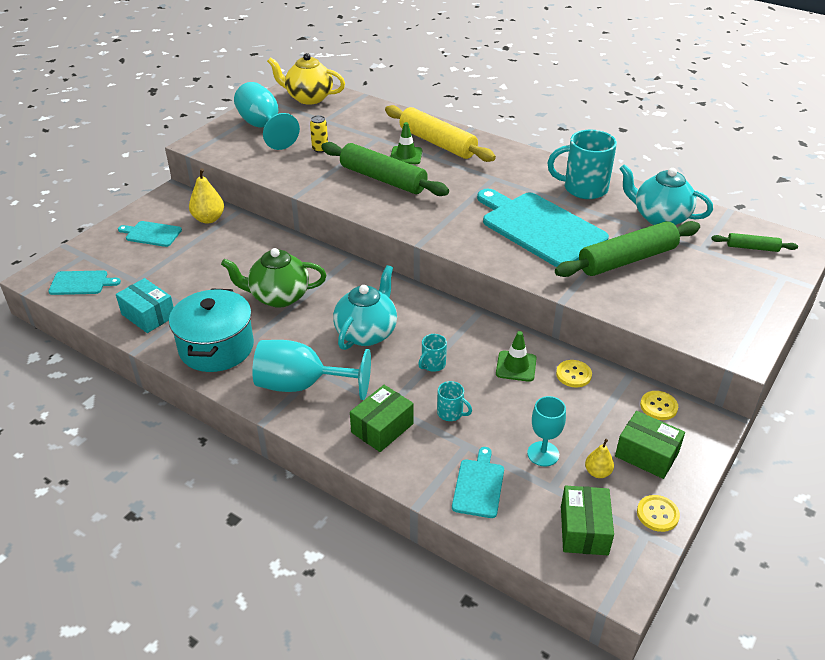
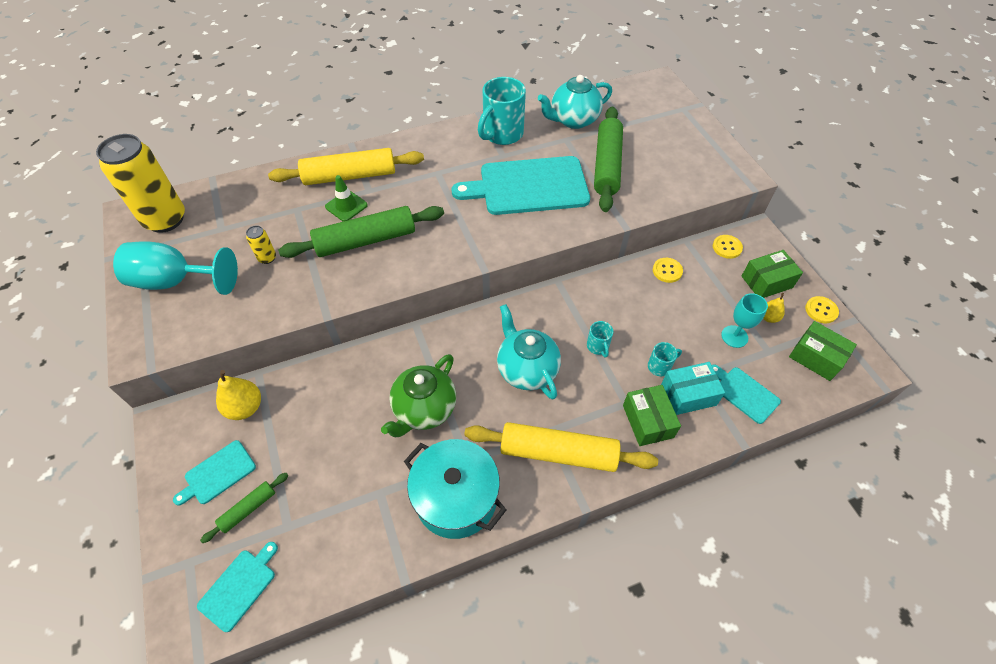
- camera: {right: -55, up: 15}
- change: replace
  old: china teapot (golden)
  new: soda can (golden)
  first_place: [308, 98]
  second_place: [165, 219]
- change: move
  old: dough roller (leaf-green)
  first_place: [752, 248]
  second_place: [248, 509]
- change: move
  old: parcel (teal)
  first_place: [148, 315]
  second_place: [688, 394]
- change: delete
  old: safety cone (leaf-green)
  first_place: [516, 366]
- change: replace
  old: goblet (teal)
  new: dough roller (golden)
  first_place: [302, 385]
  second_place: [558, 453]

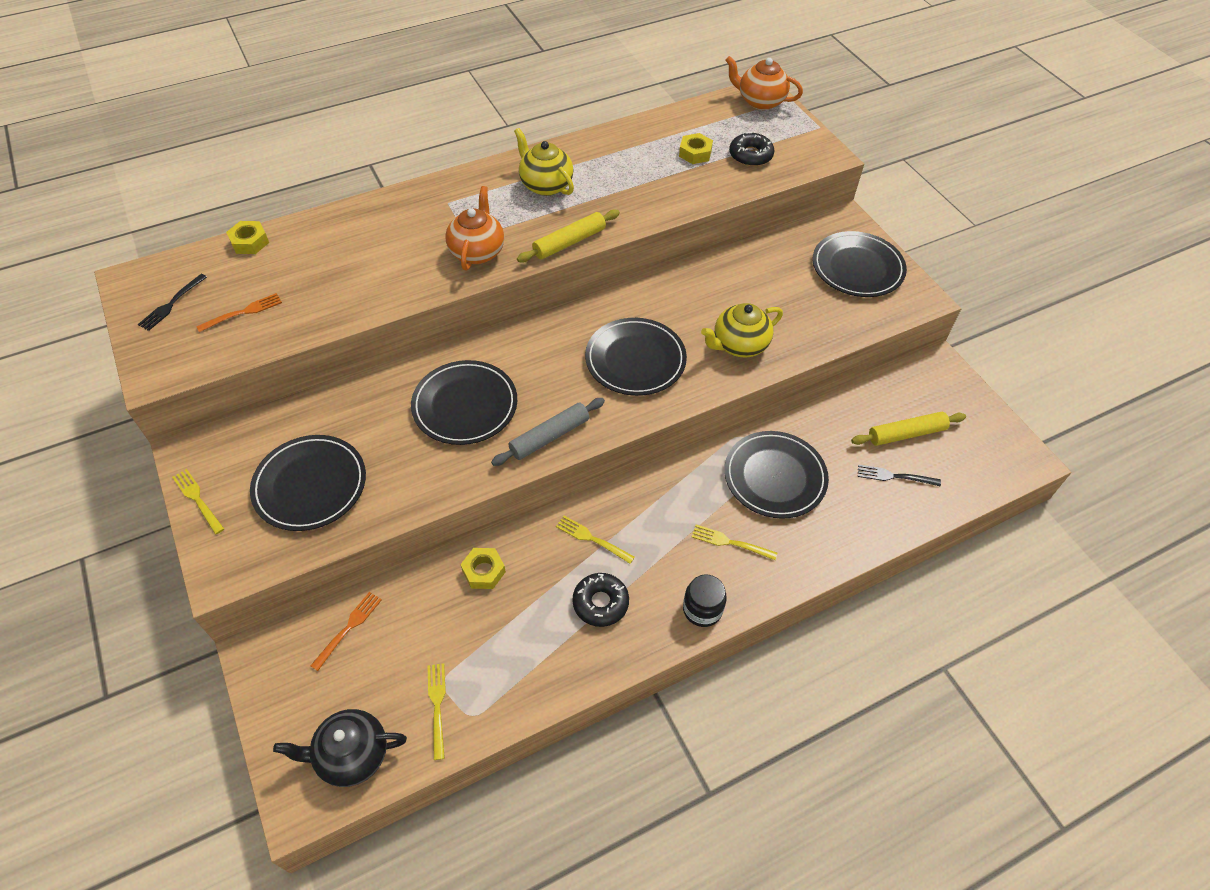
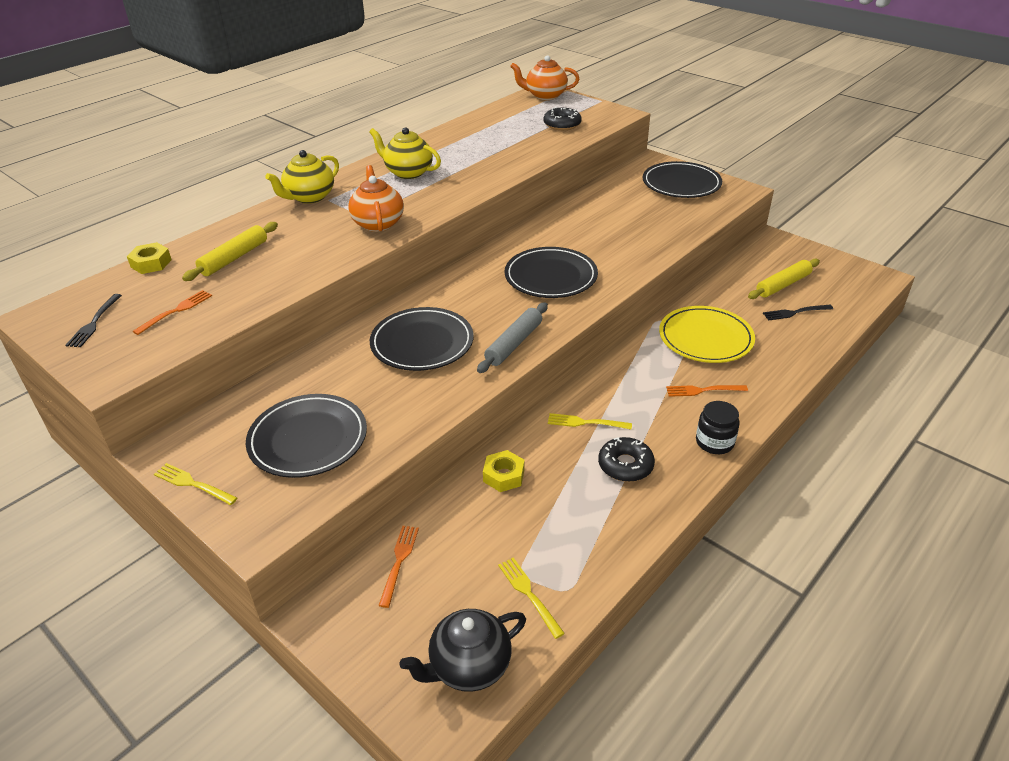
- camera: {right: -20, up: -15}
- change: delete
  old: hex nut (golden)
  first_place: [695, 153]
- change: move
  old: dough roller (golden)
  first_place: [569, 242]
  second_place: [234, 258]
- change: move
  old: china teapot (golden)
  first_place: [739, 345]
  second_place: [309, 197]
- change: recolor
  old: plate (ebony)
  new: plate (golden)
  first_place: [774, 477]
  second_place: [705, 338]
- change: recolor
  old: table fork (golden)
  new: table fork (orange-coloured)
  first_place: [730, 542]
  second_place: [703, 390]

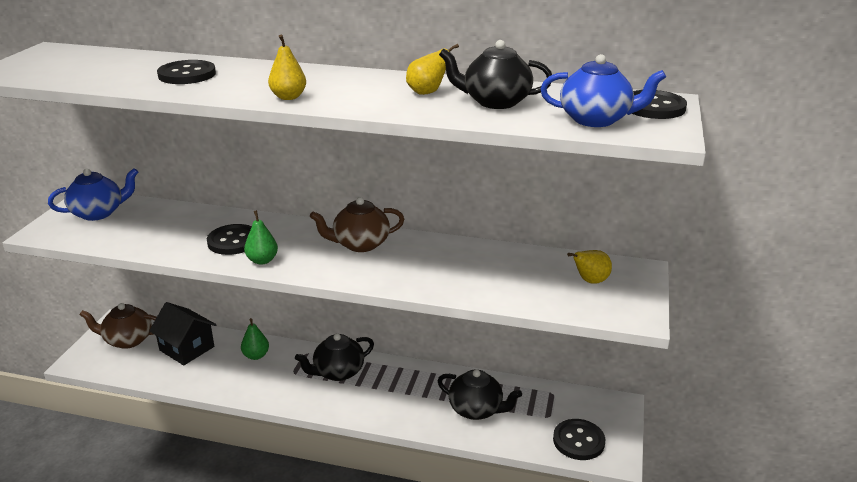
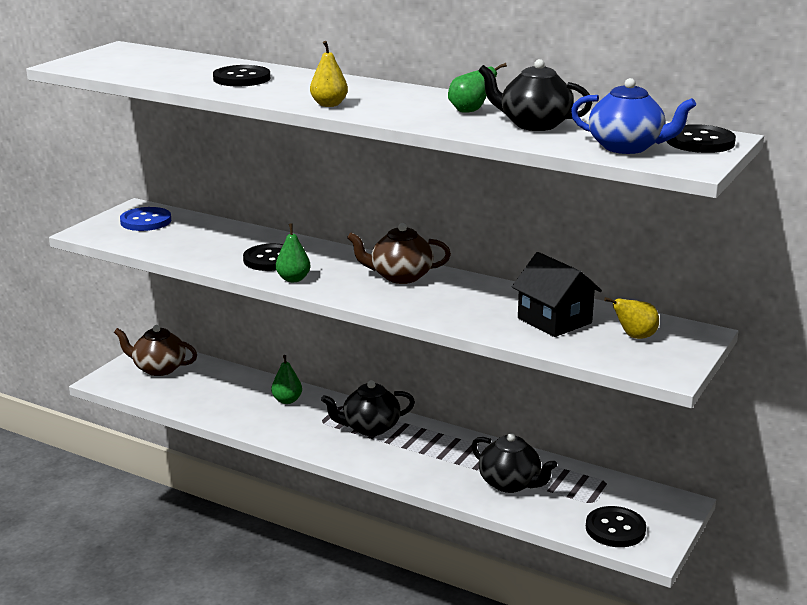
- camera: {right: 15, up: -5}
- change: recolor
  old: pear (golden)
  new: pear (leaf-green)
  first_place: [427, 92]
  second_place: [470, 111]
- change: replace
  old: china teapot (cobalt)
  new: button (cobalt)
  first_place: [98, 213]
  second_place: [146, 221]
- change: move
  old: cottage (ebony)
  first_place: [187, 348]
  second_place: [554, 320]

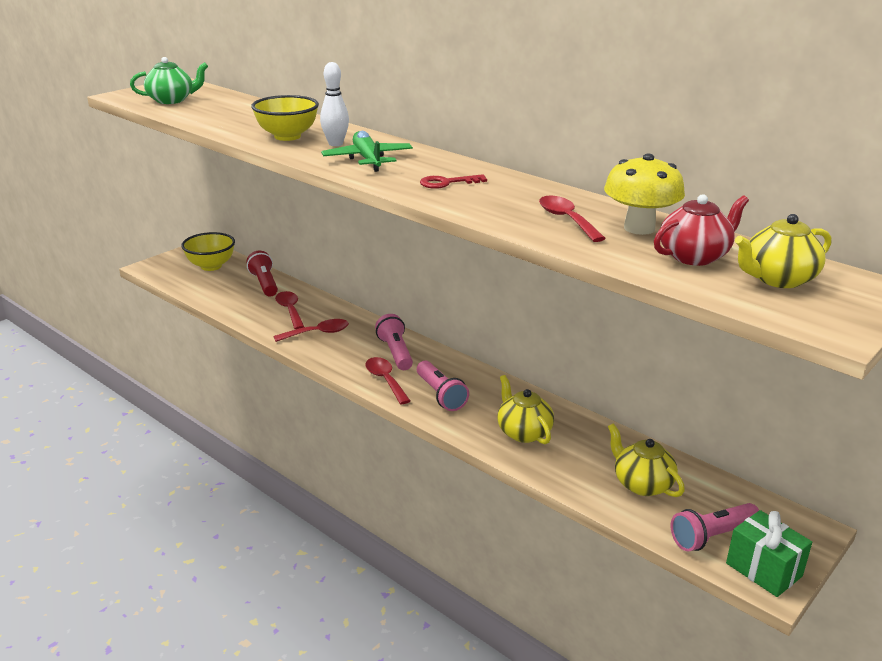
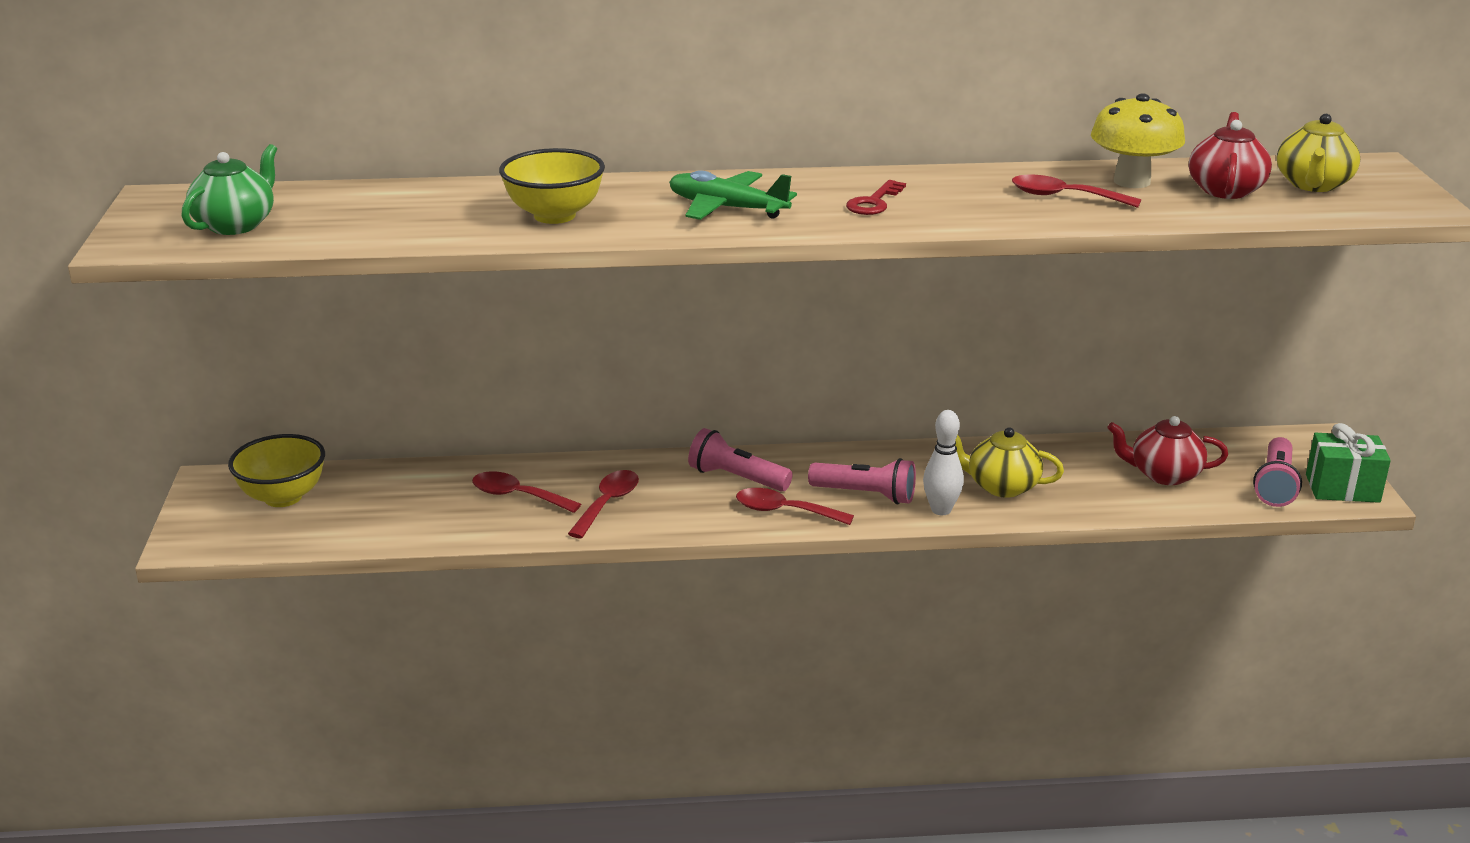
- camera: {right: -45, up: 0}
- change: move
  old: bowling pin (white)
  first_place: [335, 144]
  second_place: [941, 510]
- change: delete
  old: flashlight (scarlet)
  first_place: [264, 284]
- change: recolor
  old: china teapot (golden)
  new: china teapot (scarlet)
  first_place: [641, 484]
  second_place: [1163, 474]

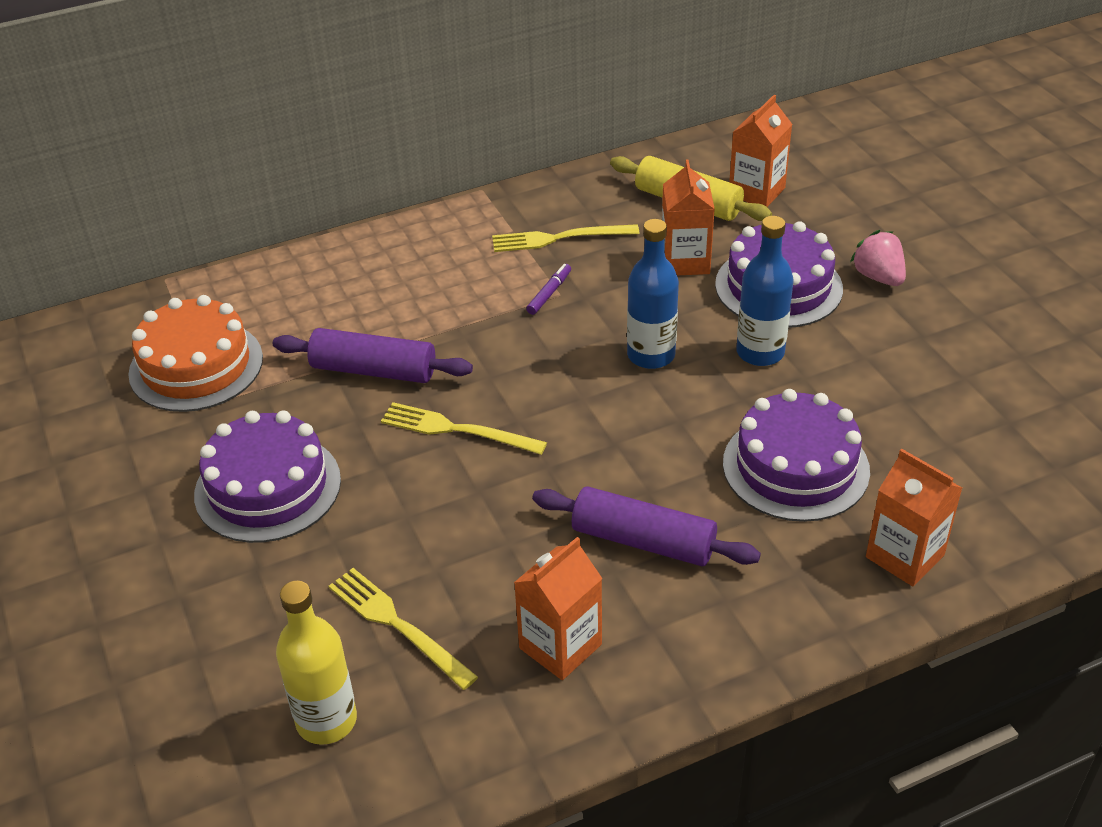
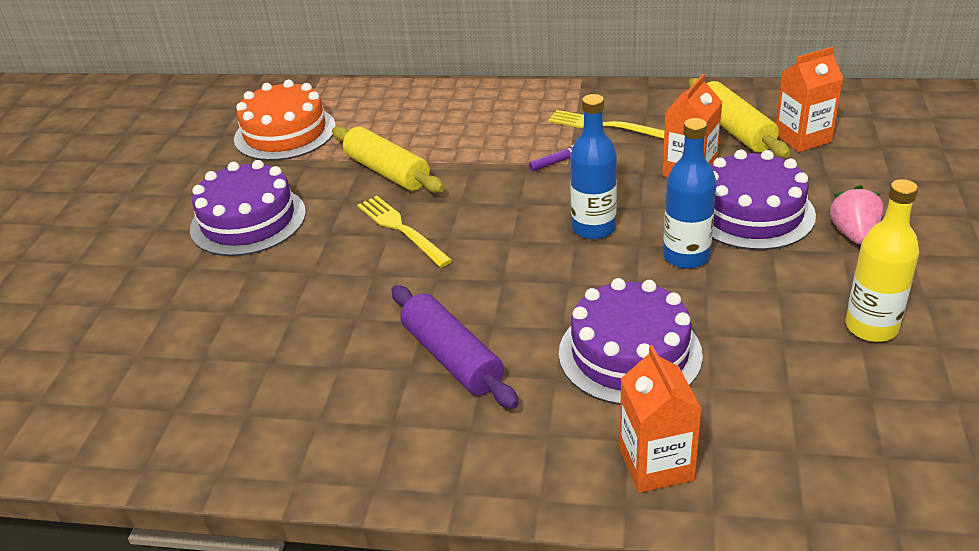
- camera: {right: 35, up: -5}
- change: recolor
  old: dough roller (purple)
  new: dough roller (golden)
  first_place: [373, 370]
  second_place: [387, 172]
- change: delete
  old: carton (orange-coloured)
  first_place: [560, 646]
- change: delete
  old: table fork (golden)
  first_place: [398, 625]
- change: move
  old: bottle (golden)
  first_place: [326, 720]
  second_place: [871, 327]

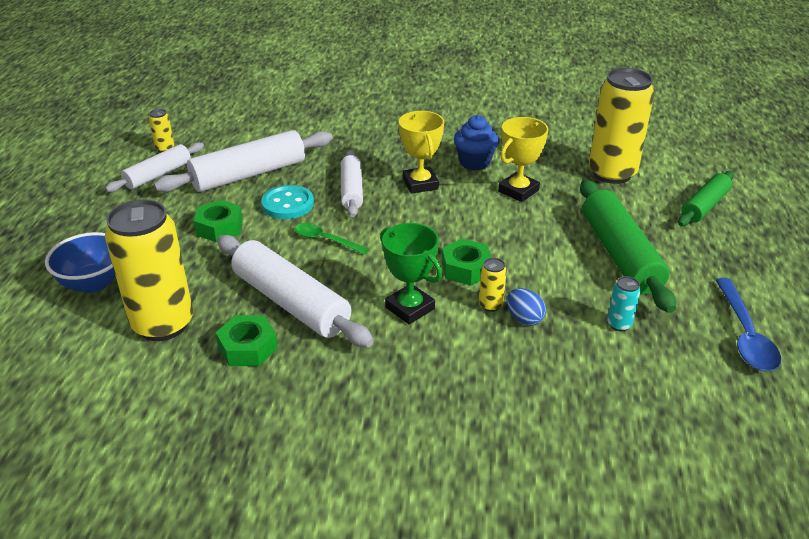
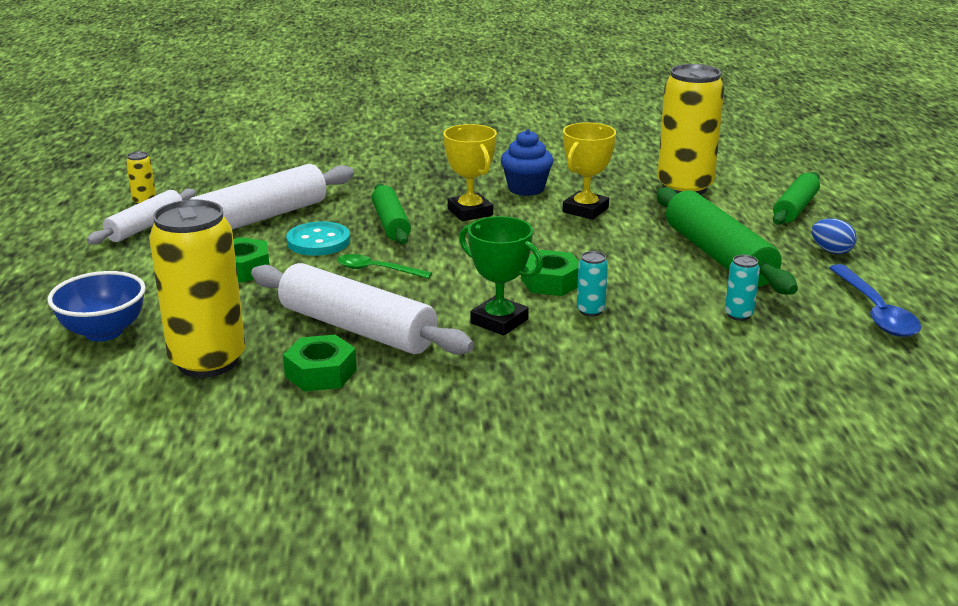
- camera: {right: -10, up: -10}
- change: recolor
  old: dough roller (white)
  new: dough roller (leaf-green)
  first_place: [351, 190]
  second_place: [391, 223]
- change: recolor
  old: soda can (golden)
  new: soda can (teal)
  first_place: [490, 305]
  second_place: [590, 311]
- change: move
  old: egg (cobalt)
  first_place: [524, 319]
  second_place: [831, 251]

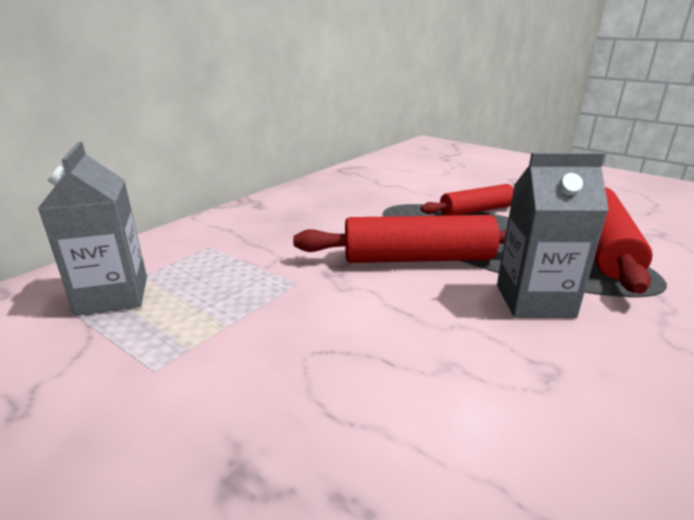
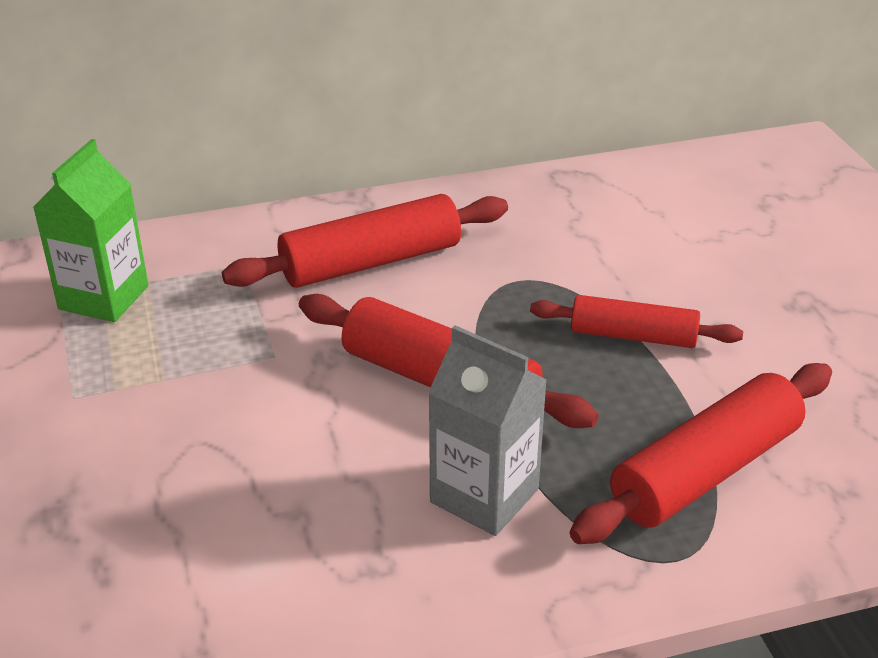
- camera: {right: 35, up: 10}
- change: recolor
  old: carton (ash-grey)
  new: carton (leaf-green)
  first_place: [113, 295]
  second_place: [104, 297]
- change: insert
  new: dough roller (scarlet)
  second_place: [371, 262]

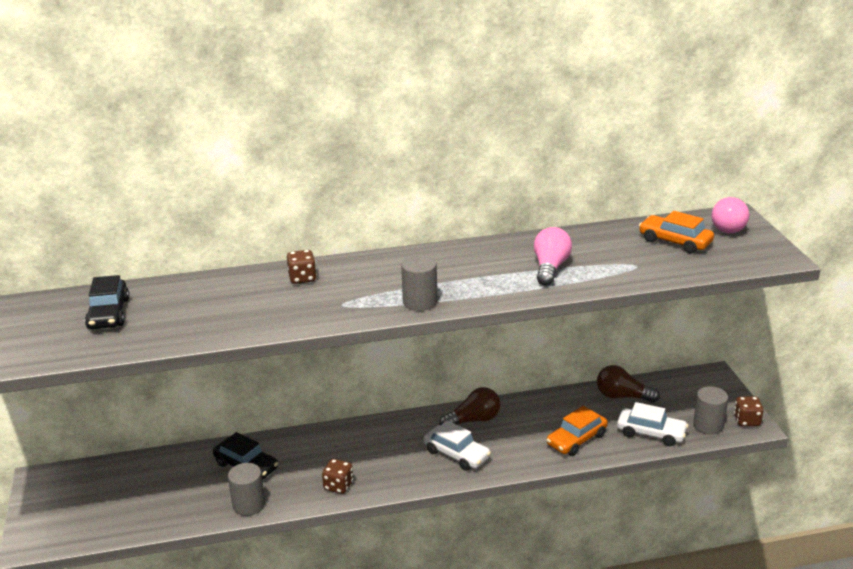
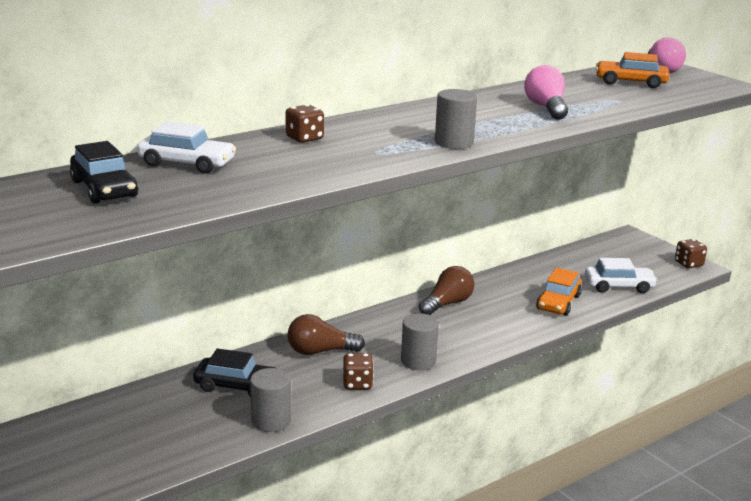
- camera: {right: -25, up: -5}
- change: move
  old: light bulb (brown)
  first_place: [622, 396]
  second_place: [320, 351]
- change: move
  old: cylinder (ash-grey)
  first_place: [708, 425]
  second_place: [418, 361]
- change: move
  old: toy car (white)
  first_place: [456, 454]
  second_place: [187, 163]

